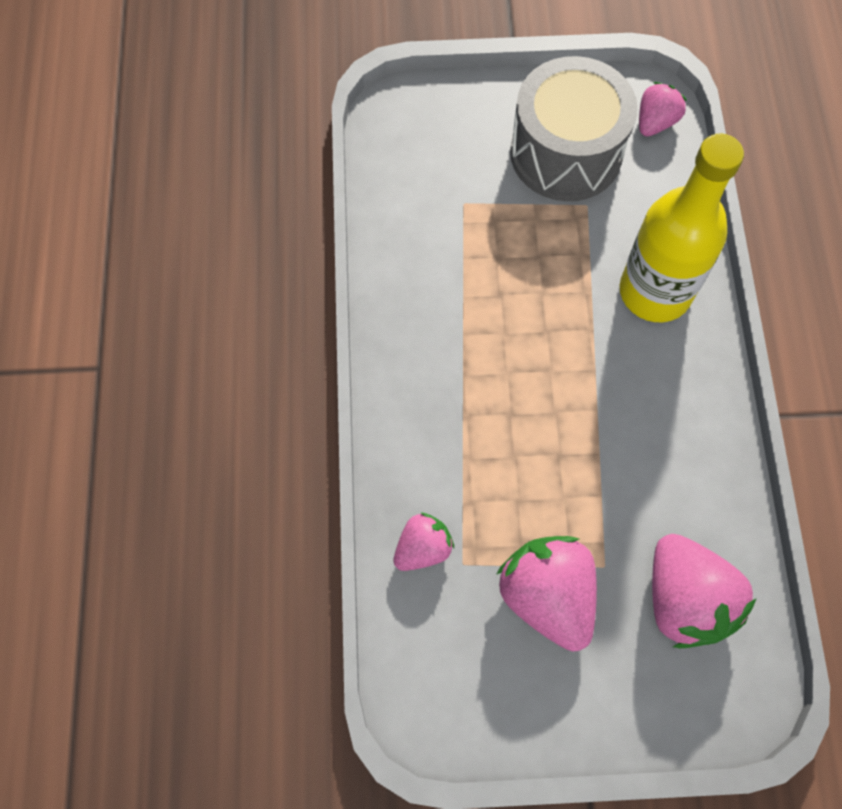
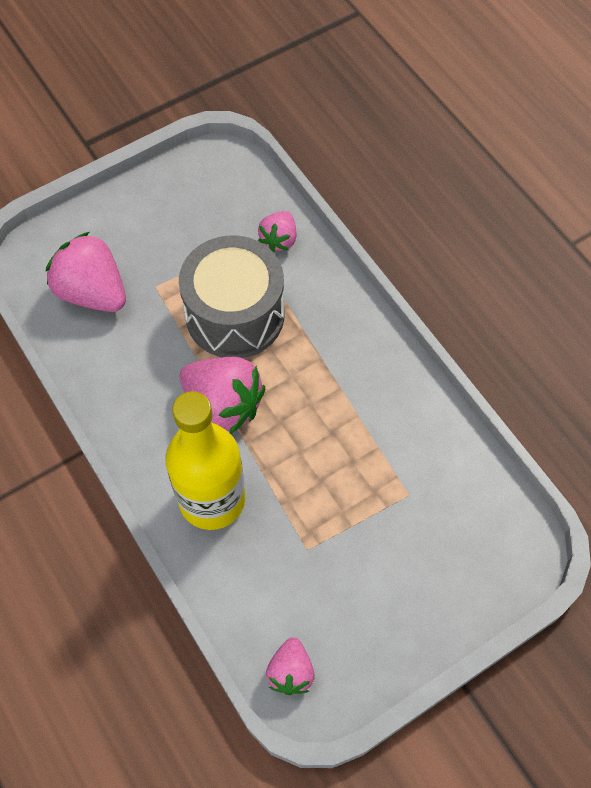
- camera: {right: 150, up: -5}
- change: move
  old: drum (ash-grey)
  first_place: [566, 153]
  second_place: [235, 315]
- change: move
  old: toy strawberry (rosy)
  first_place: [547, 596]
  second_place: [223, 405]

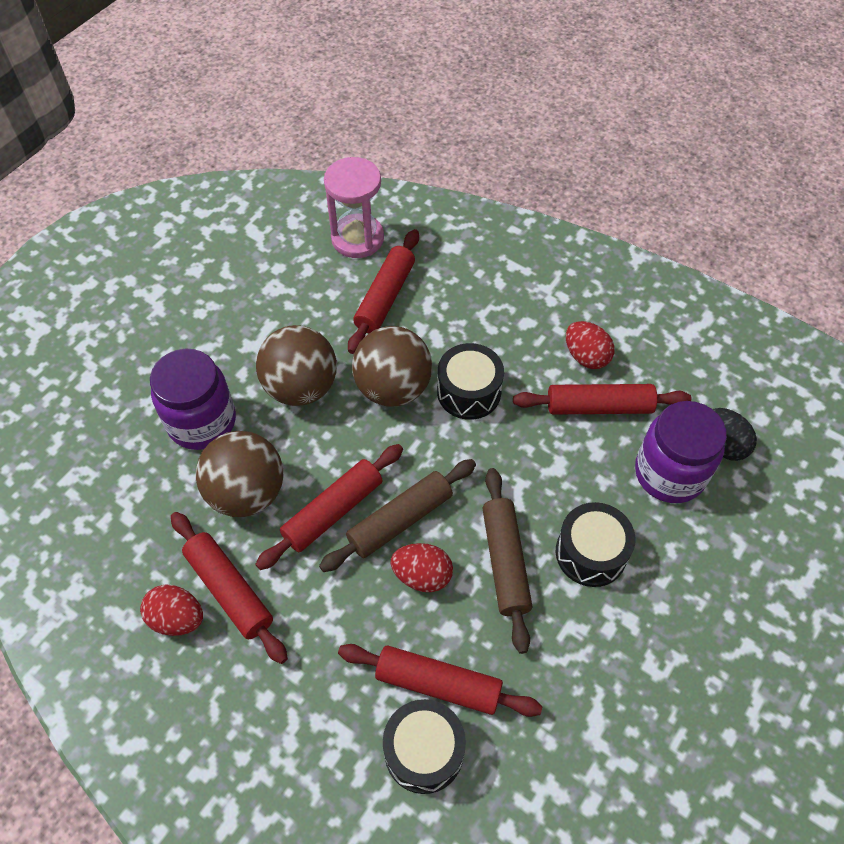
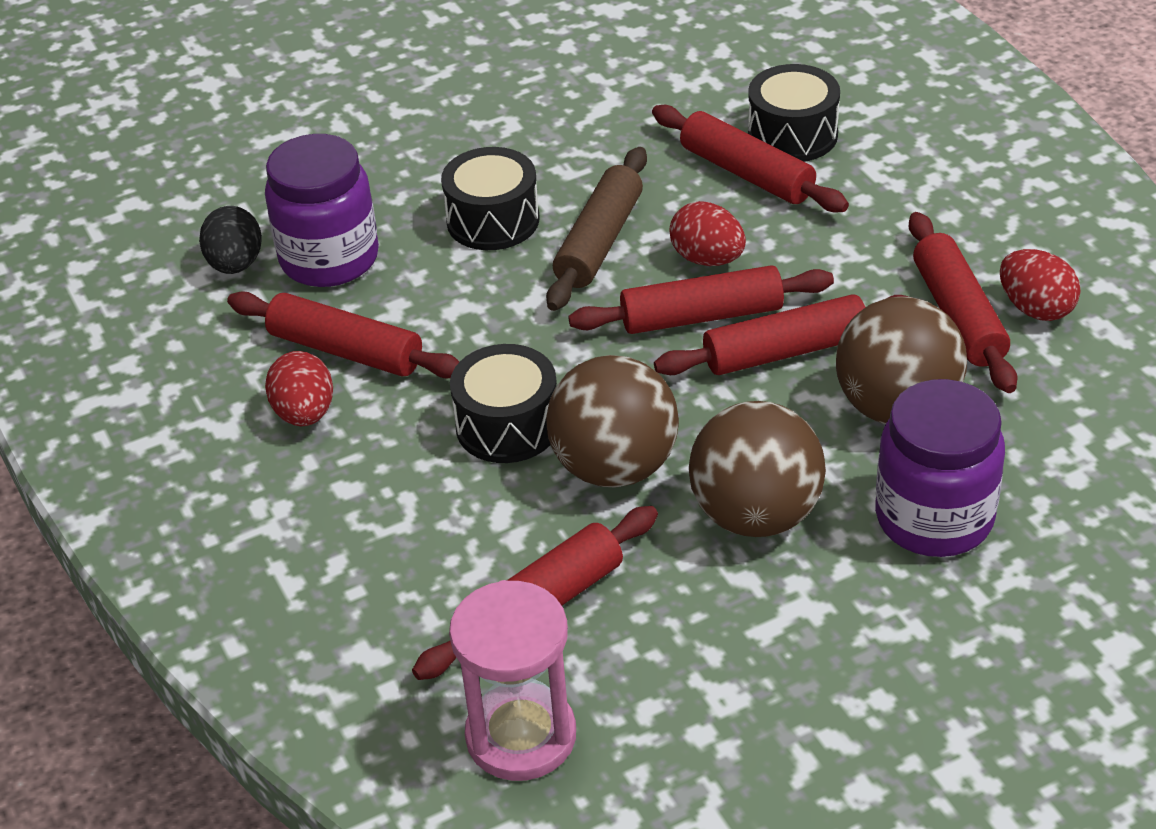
- camera: {right: -150, up: -15}
- change: recolor
  old: dough roller (brown)
  new: dough roller (scarlet)
  first_place: [400, 520]
  second_place: [701, 316]

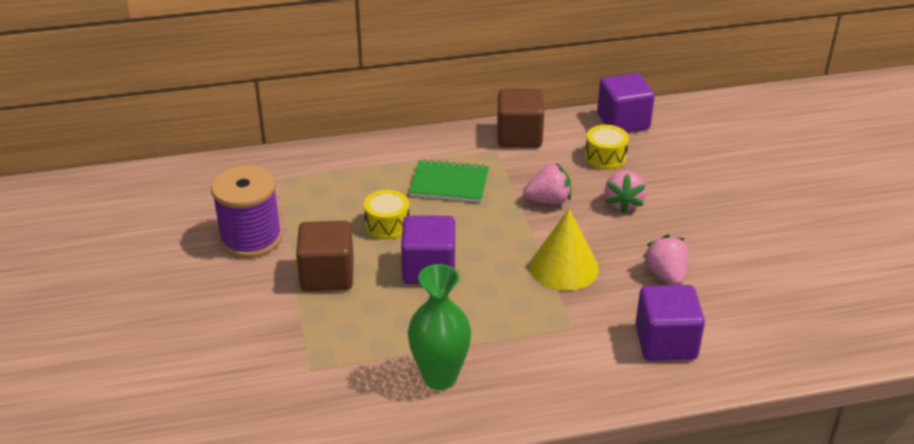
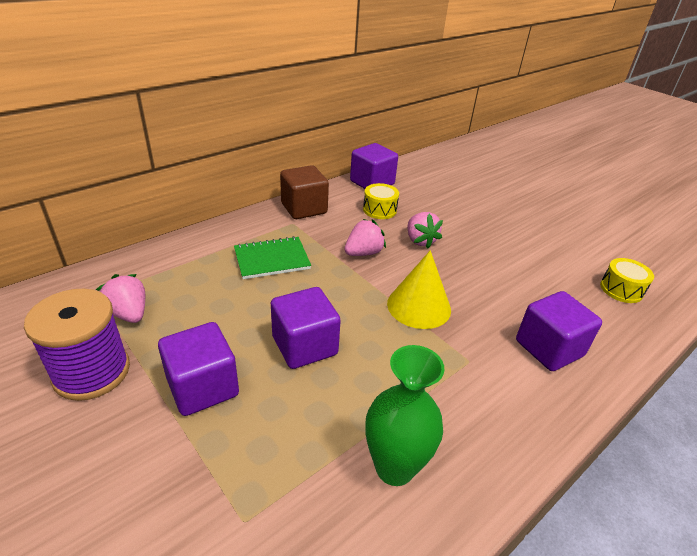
- camera: {right: -30, up: 0}
- change: move
  old: drum (golden)
  first_place: [387, 225]
  second_place: [621, 289]
- change: recolor
  old: block (brown)
  new: block (purple)
  first_place: [327, 275]
  second_place: [203, 387]
- change: move
  old: toy strawberry (rosy)
  first_place: [666, 275]
  second_place: [129, 313]

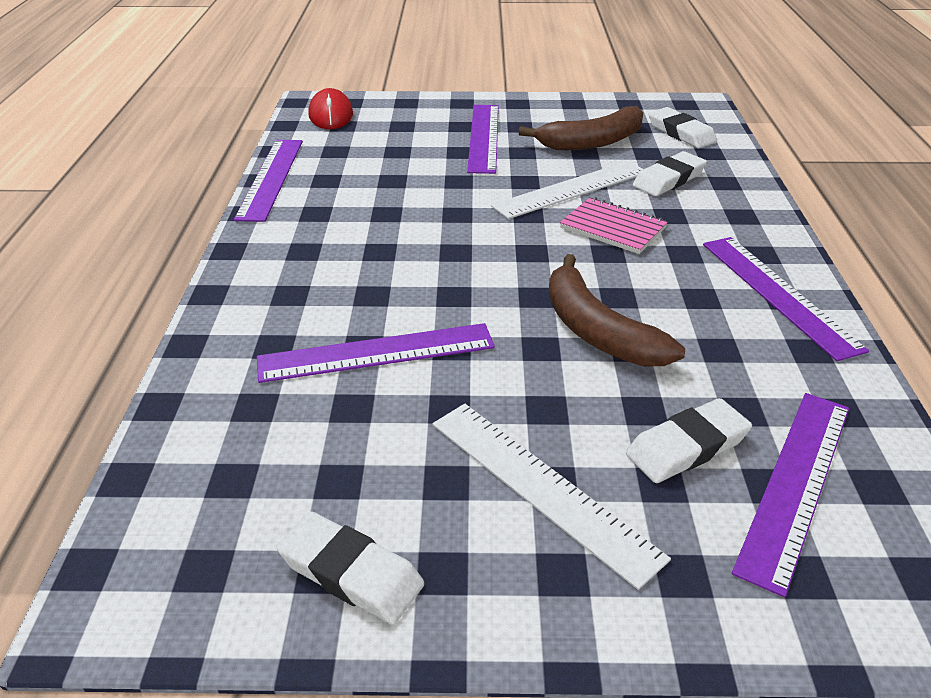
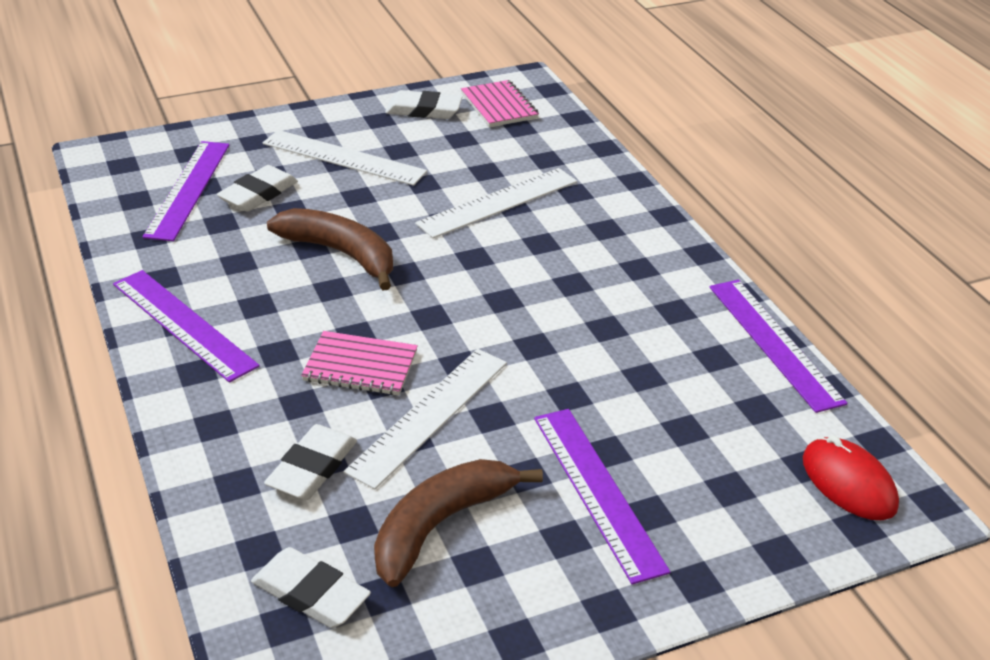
- camera: {right: 155, up: 0}
- change: recolor
  old: straightedge (purple)
  new: straightedge (white)
  first_place: [376, 352]
  second_place: [498, 202]
- change: insert
  new: notepad (rosy)
  second_place: [499, 106]

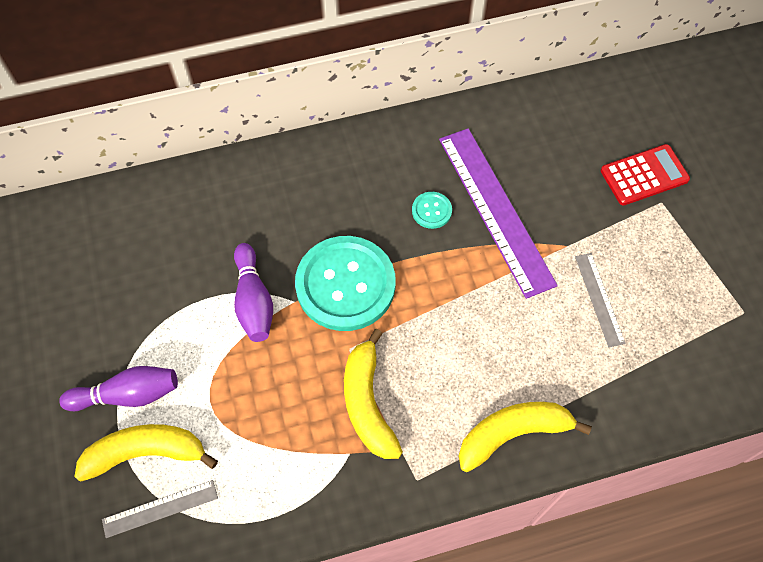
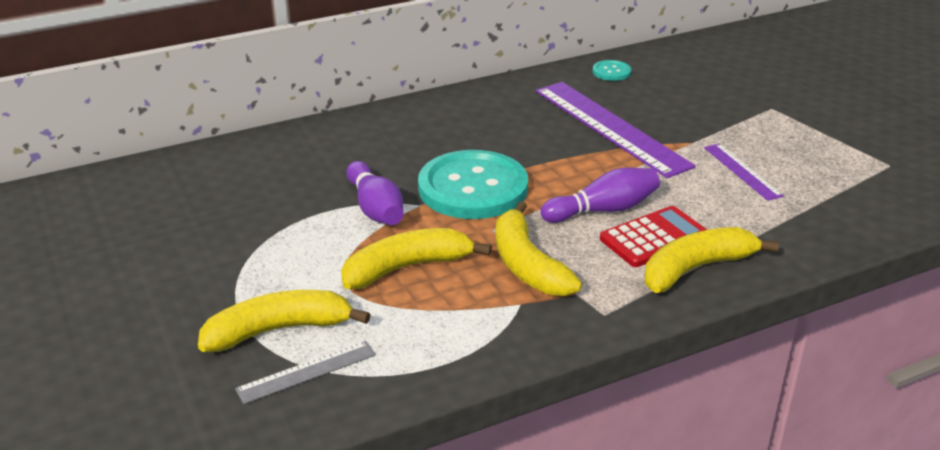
- camera: {right: -10, up: -30}
- change: move
  old: calculator (scarlet)
  first_place: [644, 175]
  second_place: [654, 238]
- change: move
  old: button (teal)
  first_place: [431, 211]
  second_place: [611, 72]
- change: recolor
  old: straightedge (ash-grey)
  new: straightedge (purple)
  first_place: [599, 299]
  second_place: [742, 171]
- change: move
  old: bowling pin (purple)
  first_place: [128, 395]
  second_place: [603, 210]
- change: insert
  new: banana (golden)
  second_place: [407, 267]

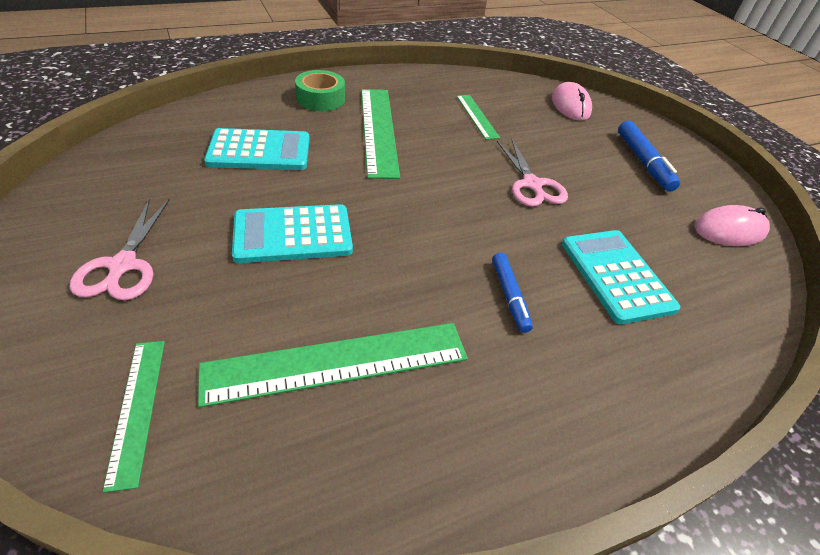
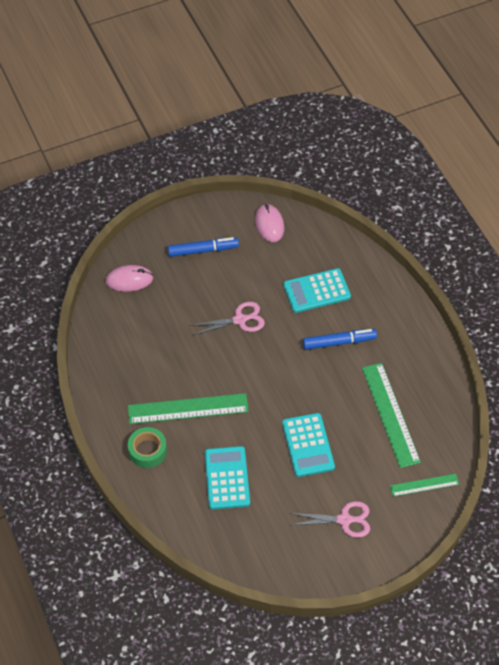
- camera: {right: -85, up: 10}
- change: delete
  old: straightedge (leaf-green)
  first_place: [477, 116]
- change: resize
  old: marker (cobalt)
  first_place: [509, 296]
  second_place: [339, 342]
  factor: 1.51

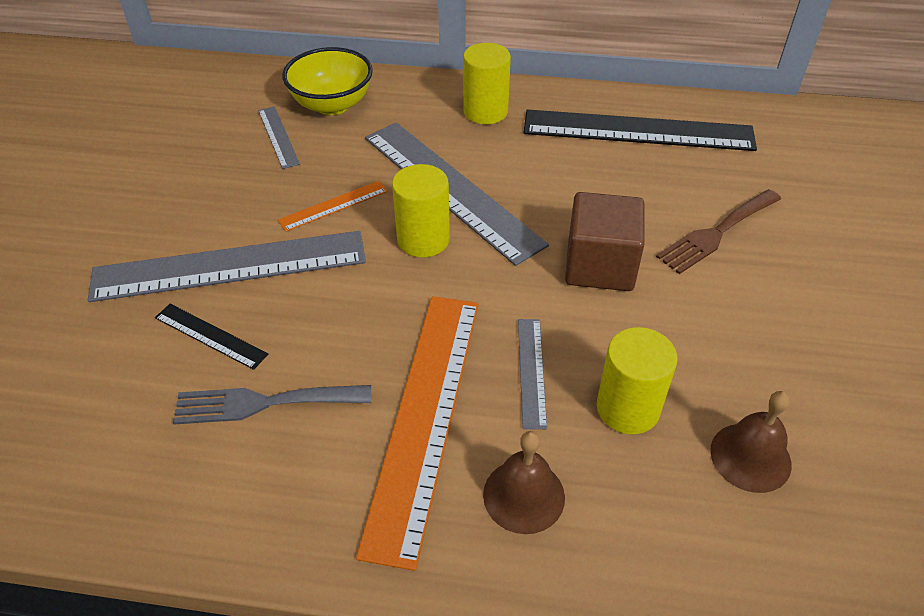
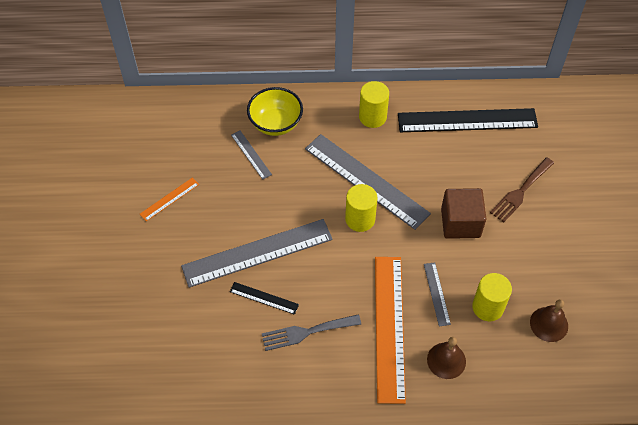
- camera: {right: -10, up: 10}
- change: move
  old: straightedge (orange-coloured)
  first_place: [333, 205]
  second_place: [169, 199]

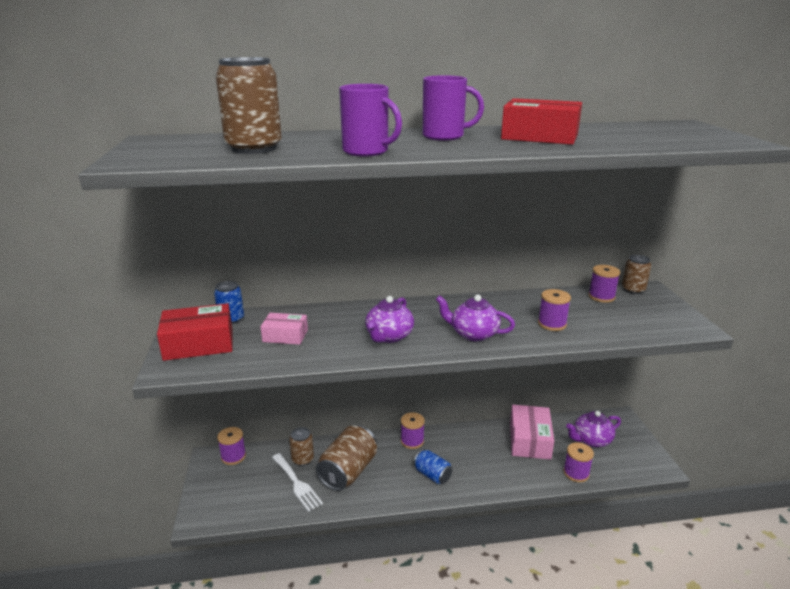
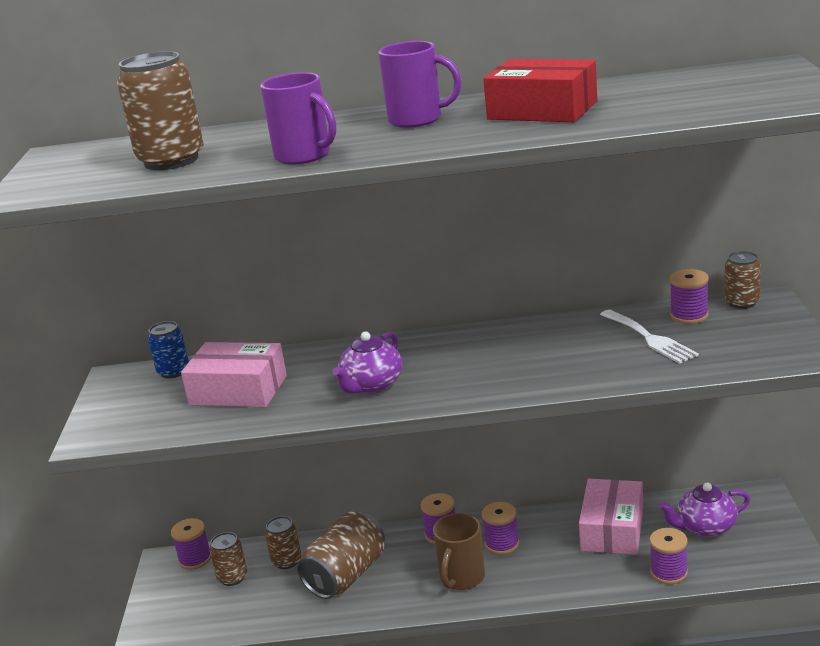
- camera: {right: 10, up: 0}
- change: move
  old: reel of thread (purple)
  first_place: [552, 324]
  second_place: [502, 544]
- change: delete
  old: china teapot (purple)
  first_place: [473, 334]
- change: delete
  old: parcel (scarlet)
  first_place: [199, 343]
- change: resize
  old: parcel (rosy)
  first_place: [285, 336]
  second_place: [238, 390]
  factor: 1.63
- change: replace
  old: soda can (cobalt)
  new: mug (brown)
  first_place: [432, 475]
  second_place: [461, 578]
- change: move
  old: table fork (white)
  first_place: [297, 483]
  second_place: [650, 338]
- change: insert
  new: soda can (brown)
  second_place: [232, 577]

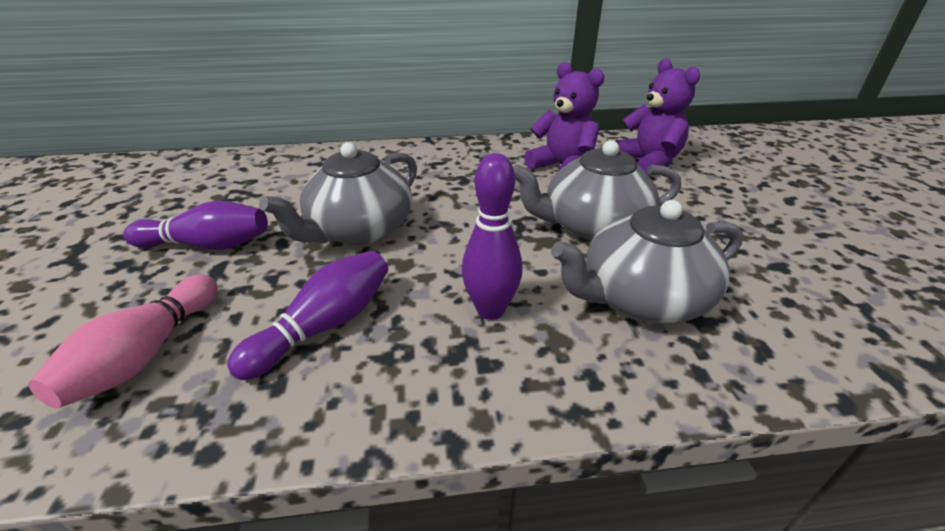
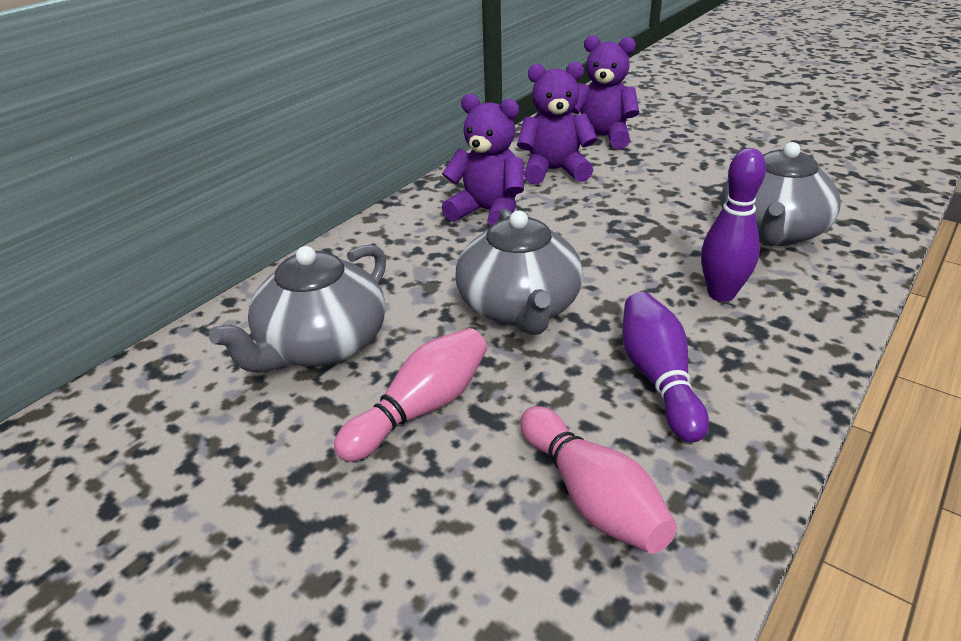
- camera: {right: -45, up: 0}
- change: move
  old: china teapot (ash-grey)
  first_place: [592, 226]
  second_place: [321, 345]
- change: recolor
  old: bowling pin (purple)
  new: bowling pin (rosy)
  first_place: [207, 245]
  second_place: [421, 409]
- change: insert
  new: stuffed bear (purple)
  second_place: [488, 212]

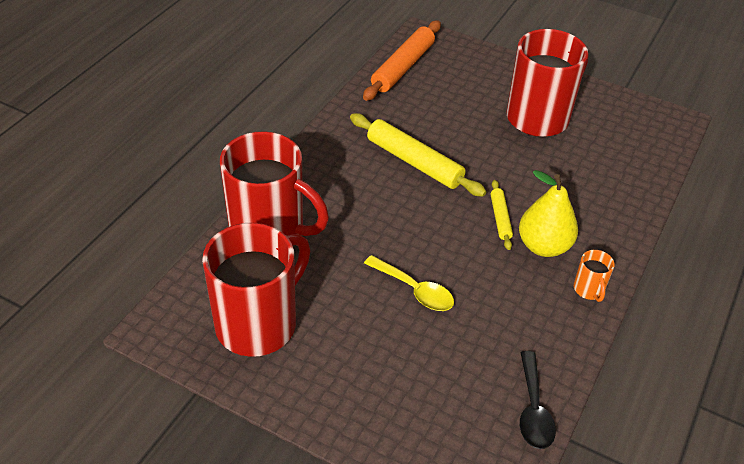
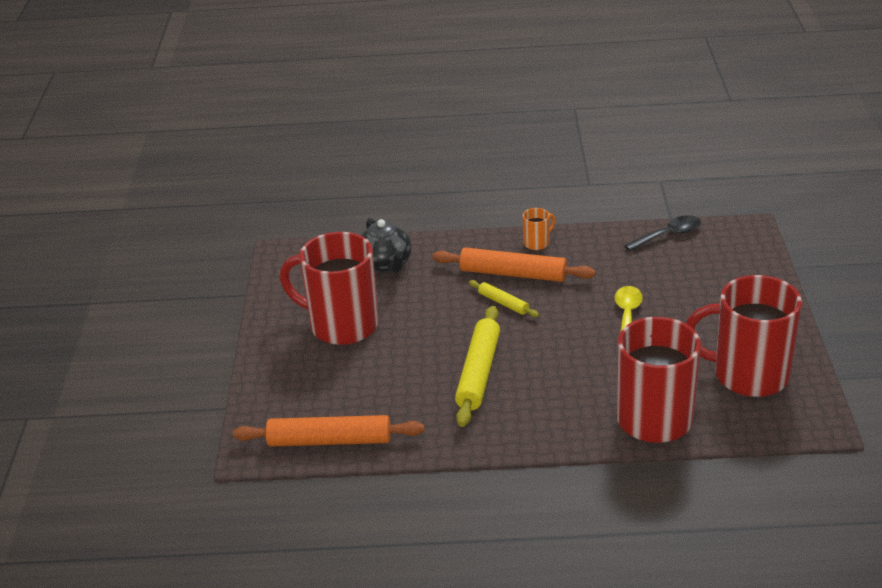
- camera: {right: -115, up: -10}
- change: replace
  old: pear (golden)
  new: dough roller (orange-coloured)
  first_place: [543, 246]
  second_place: [513, 274]
- change: rotate
  old: dough roller (golden)
  first_place: [500, 218]
  second_place: [503, 303]
  degrees: 75
- change: insert
  new: china teapot (ebony)
  second_place: [385, 264]

